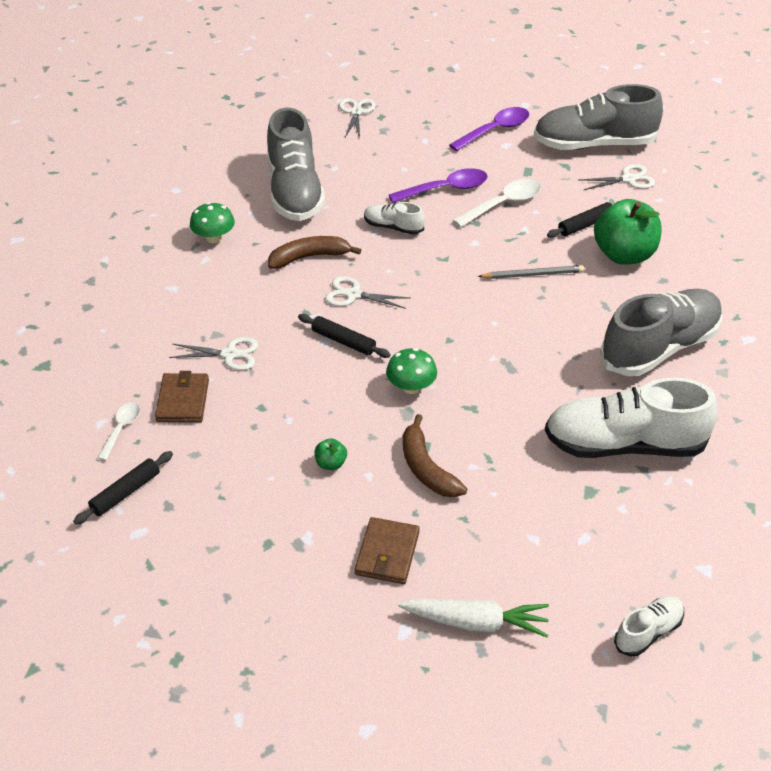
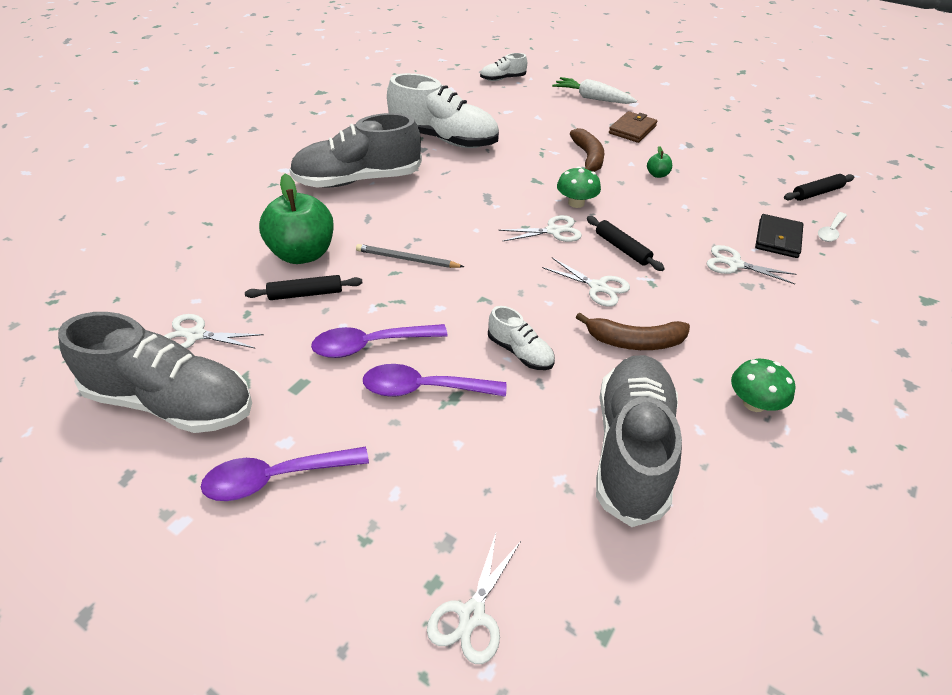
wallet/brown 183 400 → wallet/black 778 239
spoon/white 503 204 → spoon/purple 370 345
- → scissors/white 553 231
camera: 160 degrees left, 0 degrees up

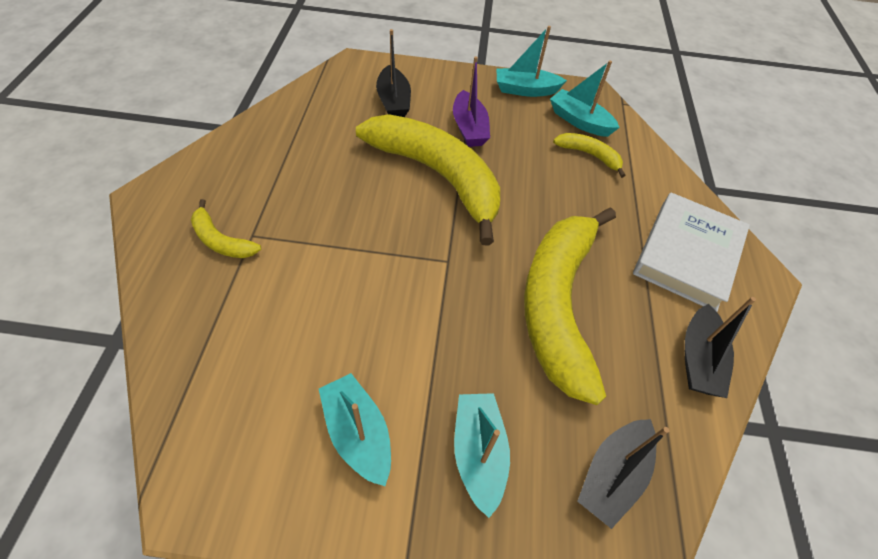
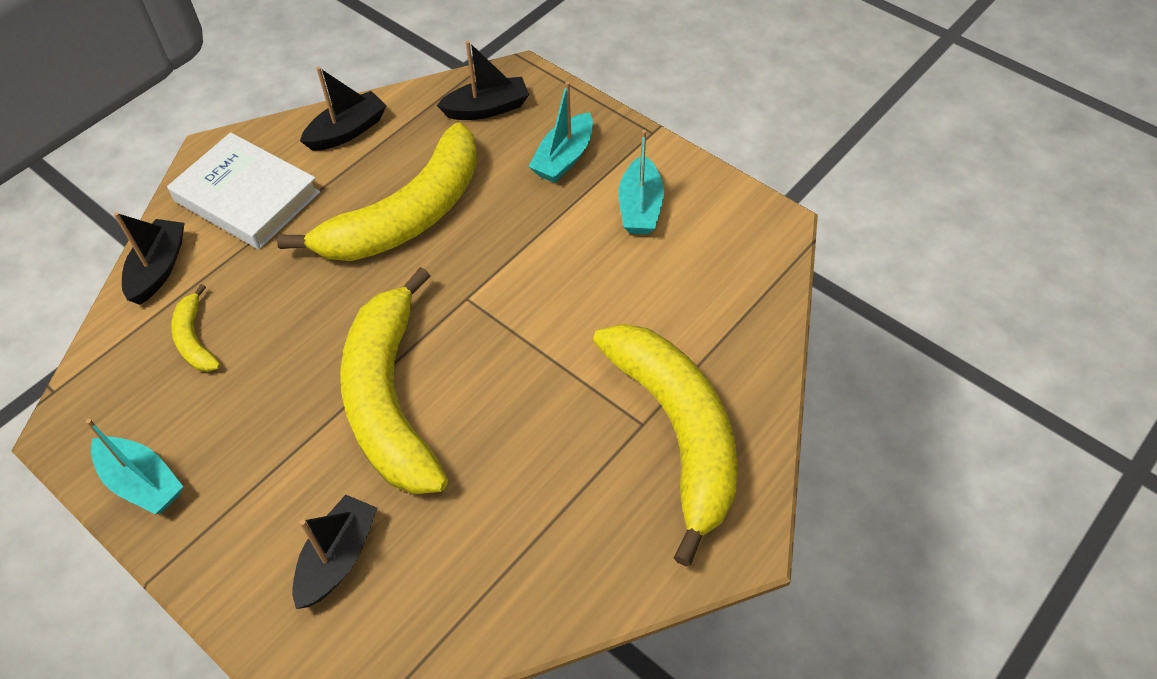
banana/yellow 221 240 → banana/yellow 677 433, x2.31
boat/purple 469 128 → -
boat/turquoise 579 121 → -
book/white 687 255 → book/white 247 197, 60 degrees clockwise
- → boat/black 159 269
camera: 140 degrees left, 0 degrees up

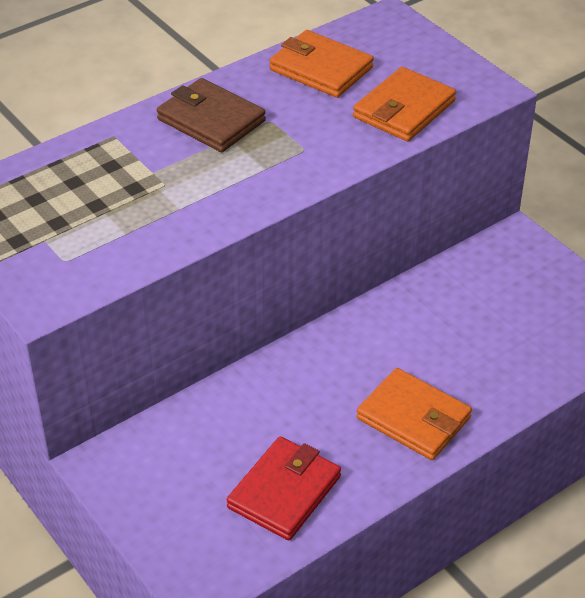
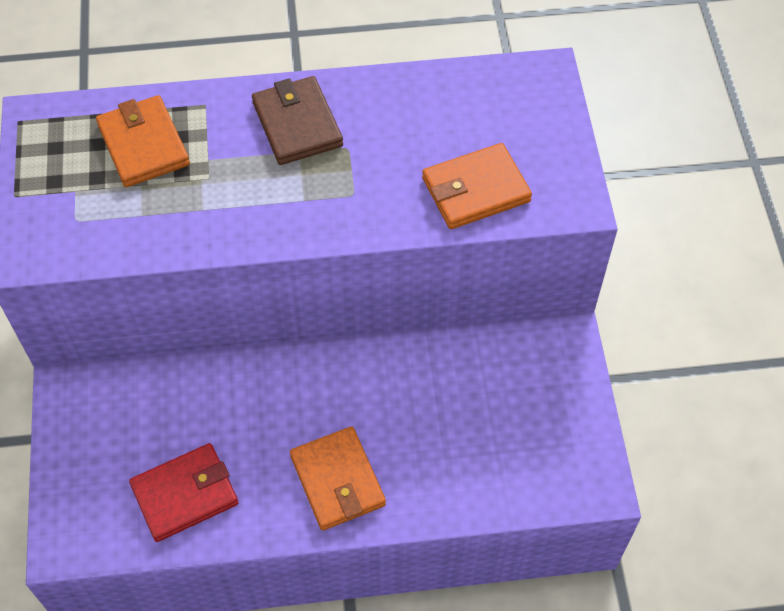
wallet/orange 321 69 → wallet/orange 144 145, moved
camera: 30 degrees right, 15 degrees up

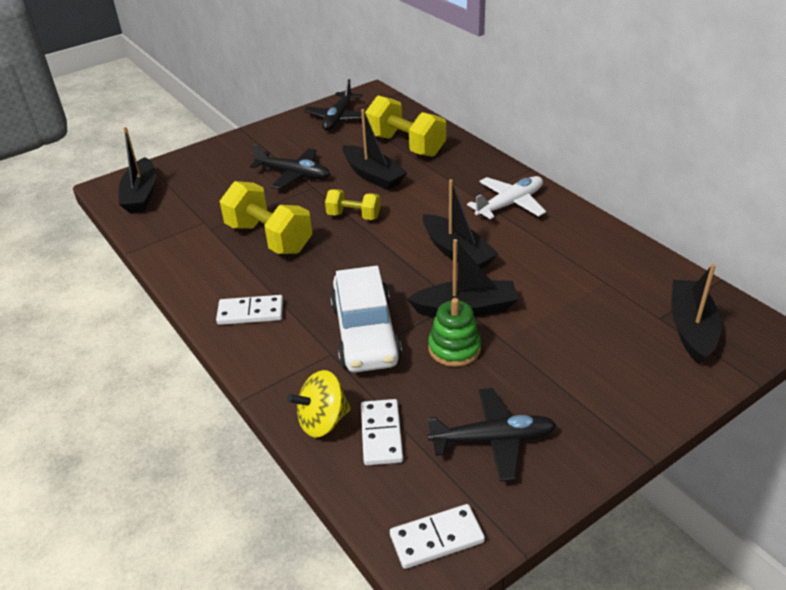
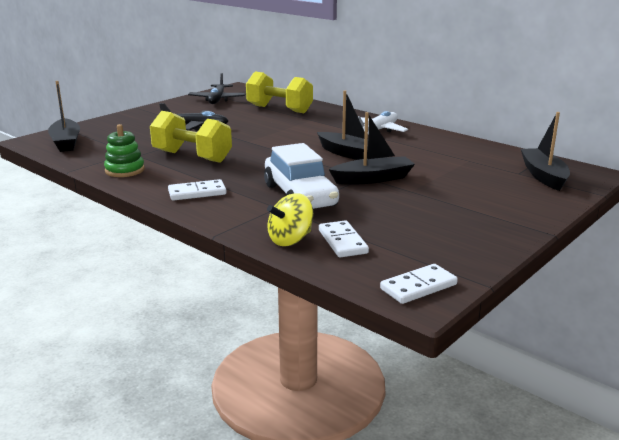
dumbbell/yellow 353 216 → -
boat/black 373 175 → -
plane/black 493 440 → -
stacking toy/green 454 348 → stacking toy/green 125 170, moved
camera: 15 degrees left, 15 degrees down

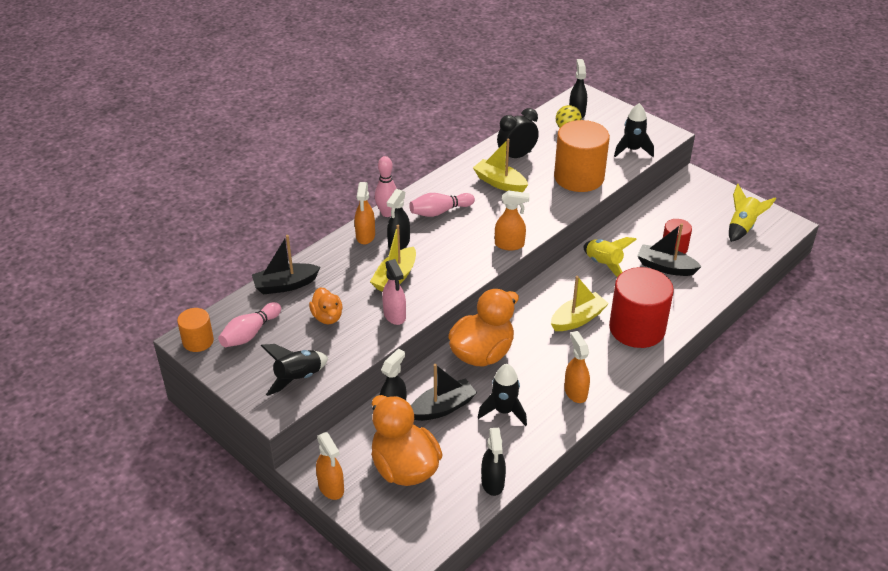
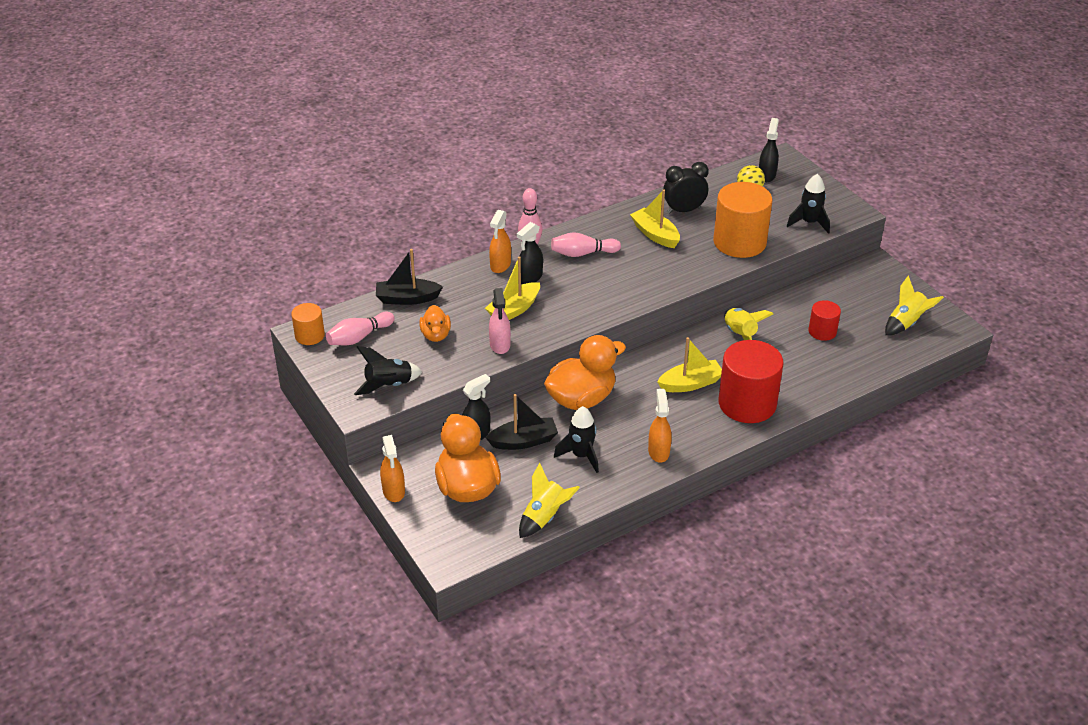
spray bottle/black 492 483 → rocket/yellow 544 517
spray bottle/orange 509 245 → -
boat/black 665 267 → -
camera: 15 degrees right, 0 degrees up

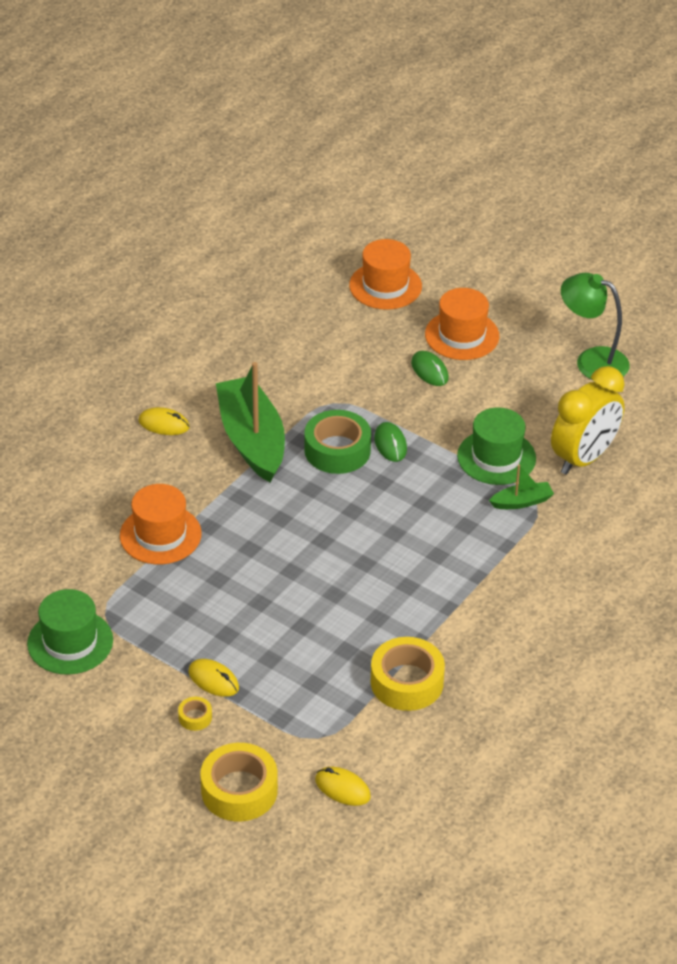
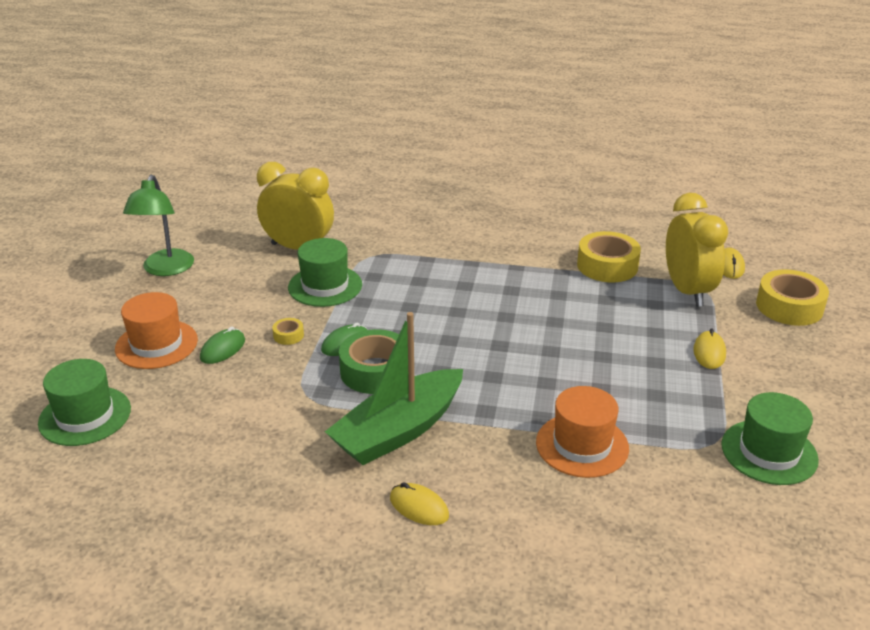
mouse/yellow 164 424 → mouse/yellow 419 507, 45 degrees counterclockwise
tape/yellow 195 717 → tape/yellow 288 335, moved
hat/orange 385 286 → hat/green 85 416
boat/green 522 502 → -
- → clock/yellow 687 291
camera: 115 degrees left, 10 degrees down

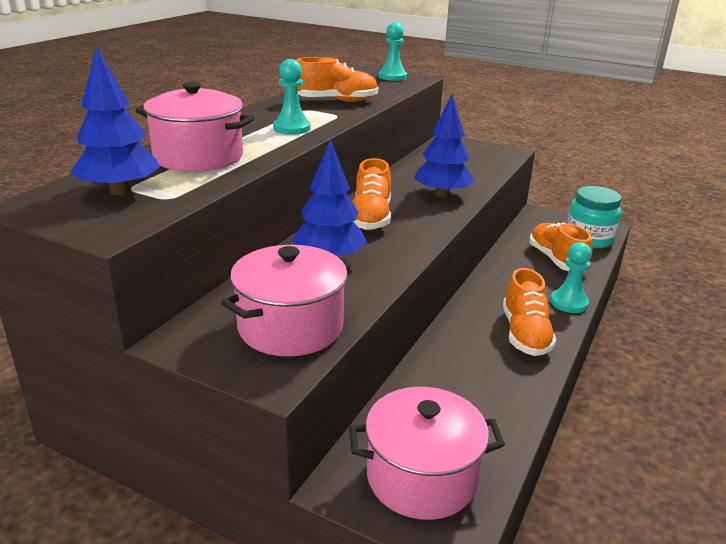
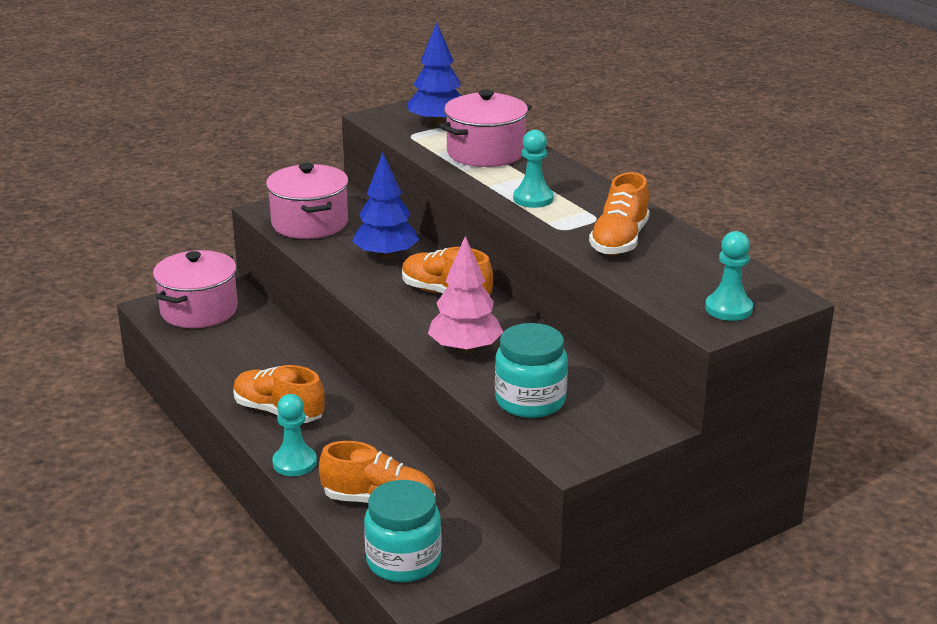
tree/blue 442 195 → tree/pink 465 349
- → jar/turquoise 530 401
camera: 120 degrees right, 0 degrees up

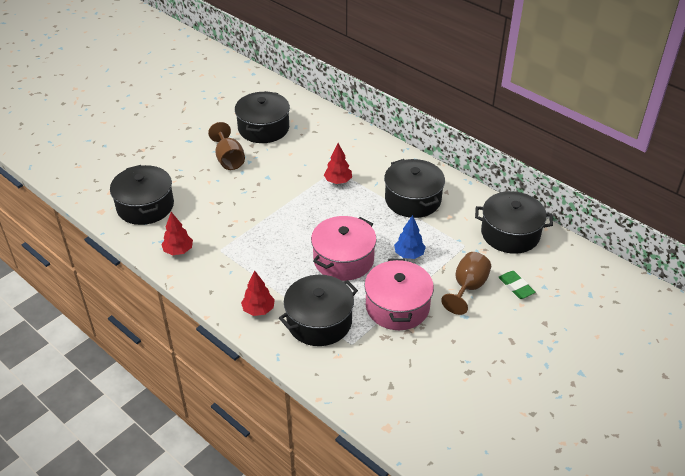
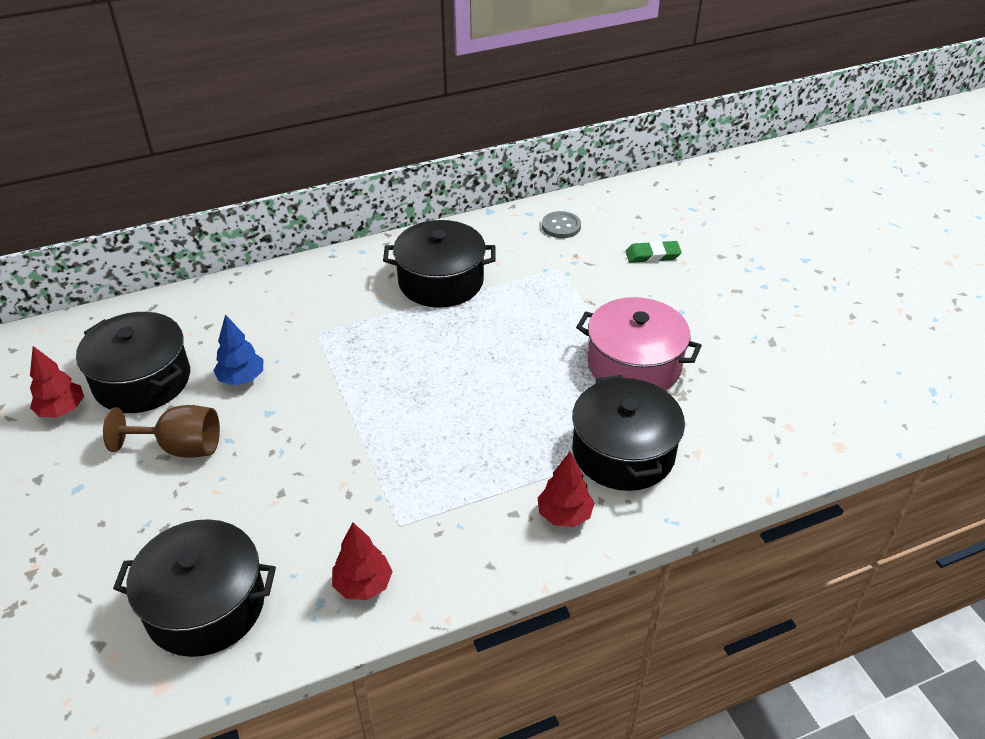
pot/pink 343 259 → -
tree/red 338 181 → tree/red 62 410, moved
tree/blue 409 254 → tree/blue 242 378, moved
goblet/brown 467 288 → -
pot/black 510 233 → button/grey 561 226
camera: 65 degrees left, 0 degrees up

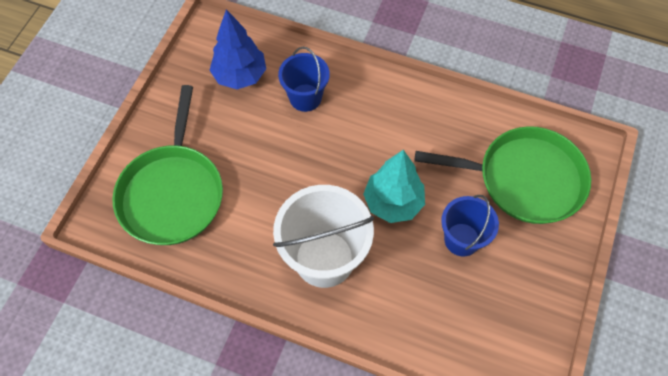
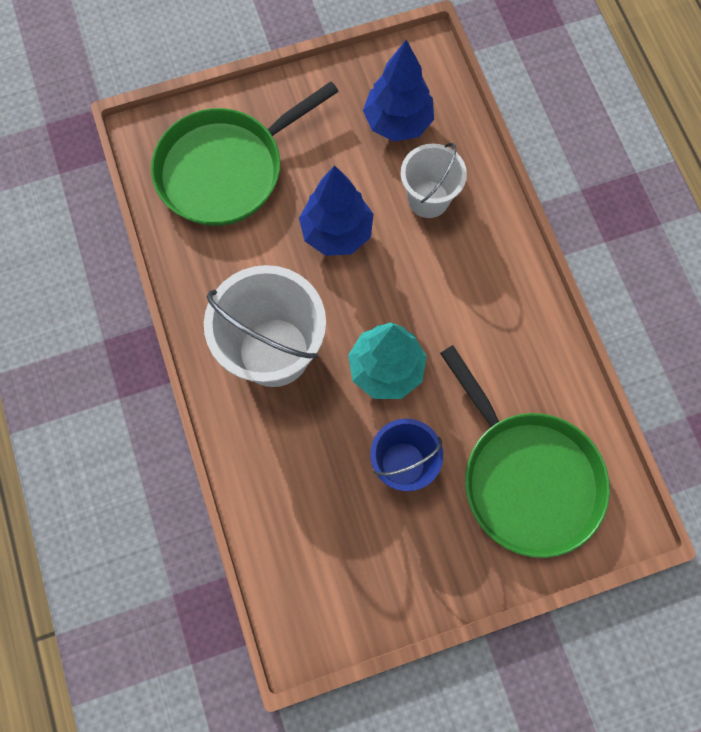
bucket/blue 305 97 → bucket/white 428 199
- → tree/blue 337 232
camera: 50 degrees right, 10 degrees up

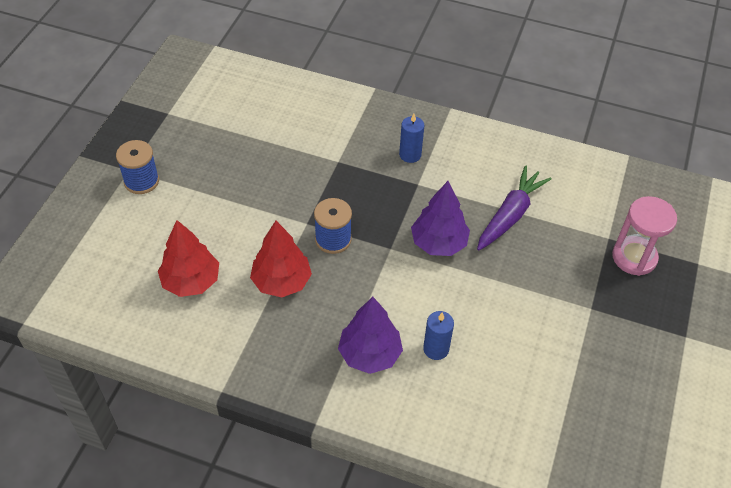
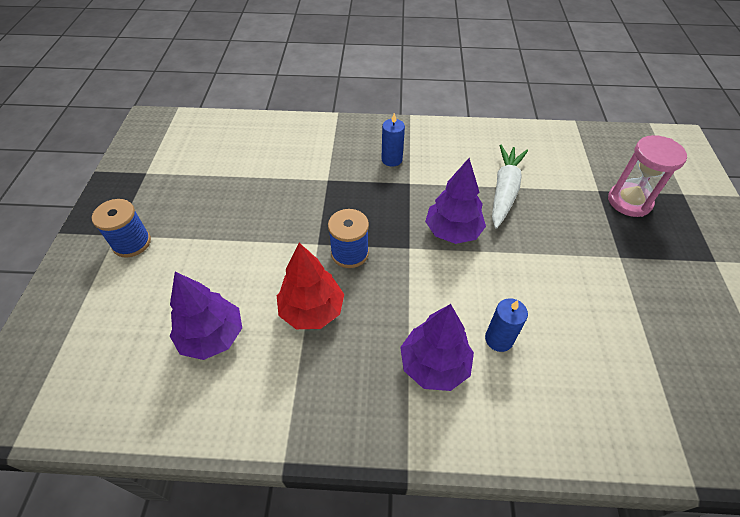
tree/red 191 281 → tree/purple 212 336
carrot/purple 510 215 → carrot/white 504 190
camera: 15 degrees left, 0 degrees up

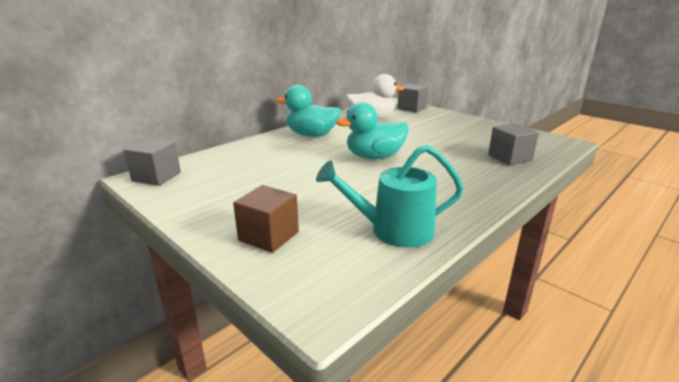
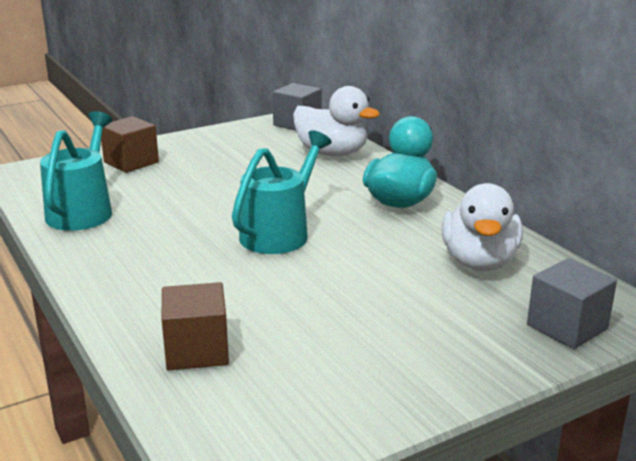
duck/turquoise 374 157 → watering can/turquoise 280 233
cube/grey 509 158 → cube/brown 197 350
- → duck/white 332 153
camera: 105 degrees right, 0 degrees up

